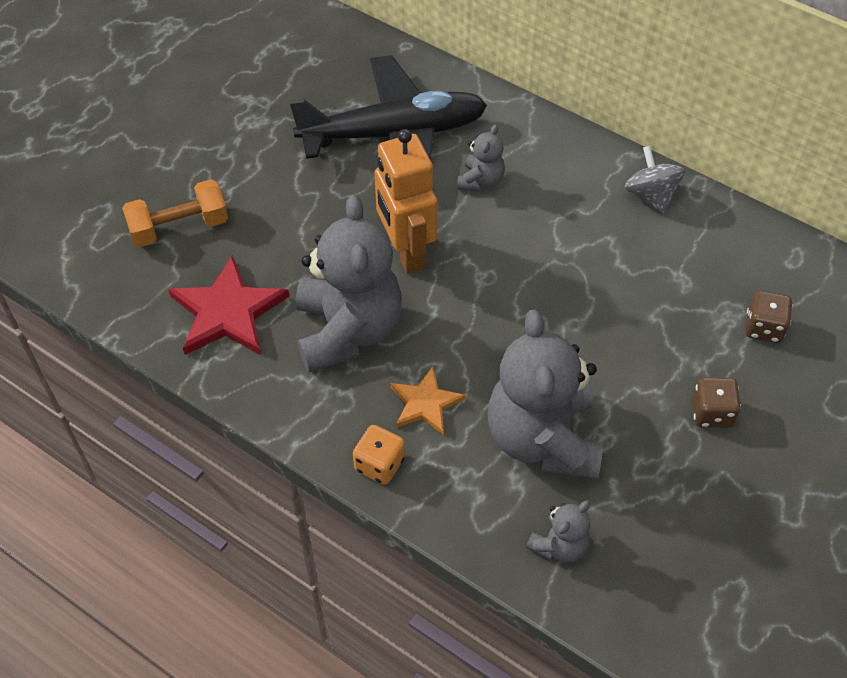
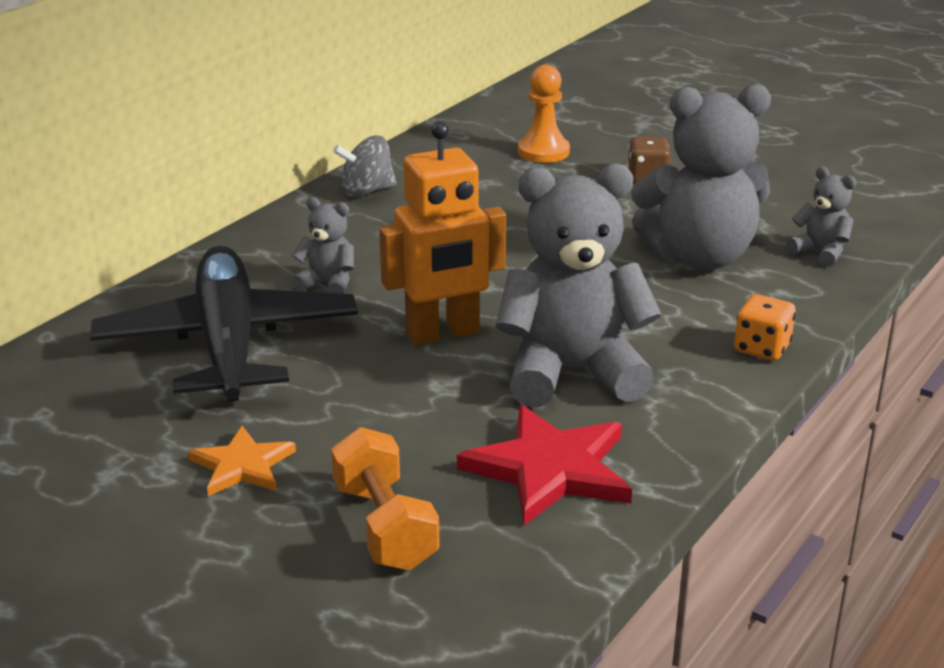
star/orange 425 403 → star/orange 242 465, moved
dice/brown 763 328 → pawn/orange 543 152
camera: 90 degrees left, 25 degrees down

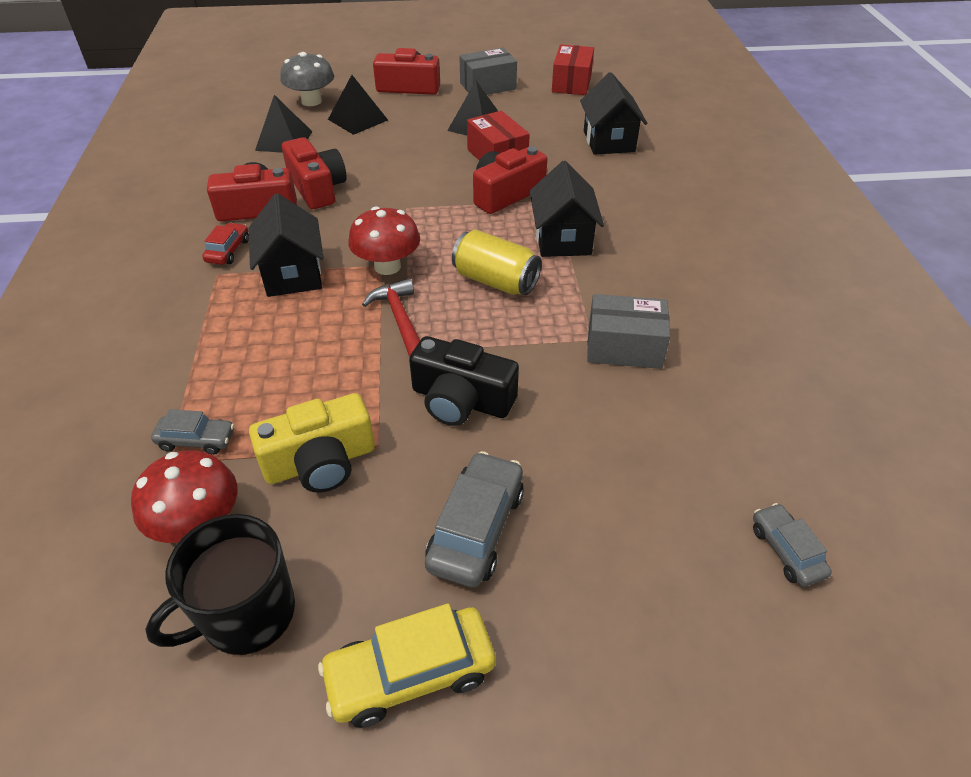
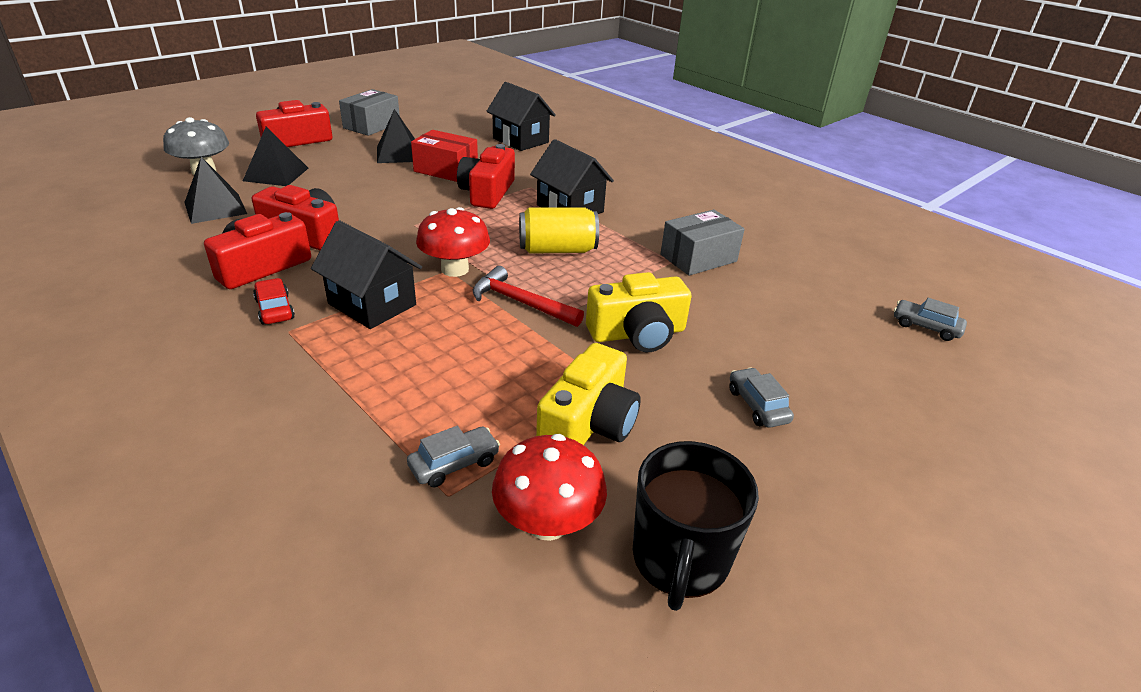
car/yellow 410 673 → -
camera/black 461 400 → camera/yellow 637 333
car/grey 476 528 → car/grey 757 405, x0.59
box/red 571 83 → -
camera: 40 degrees left, 10 degrees down

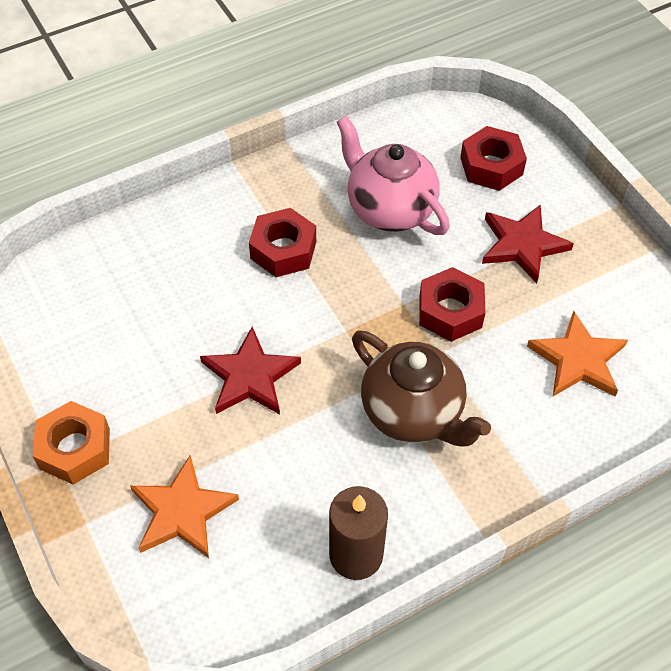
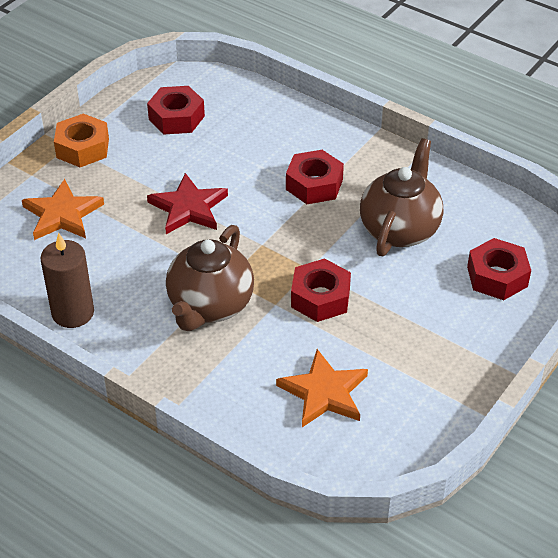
teapot/pink 389 209 → teapot/brown 400 229
star/red 522 245 → -
- → nut/red 176 118
camera: 65 degrees right, 10 degrees down

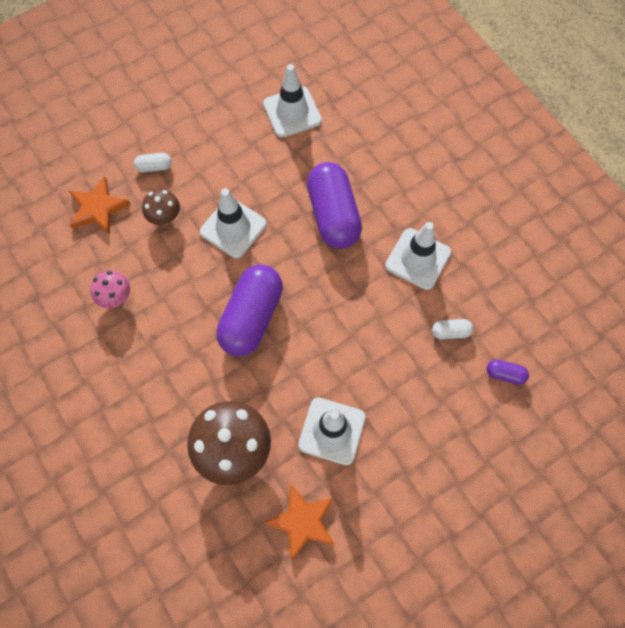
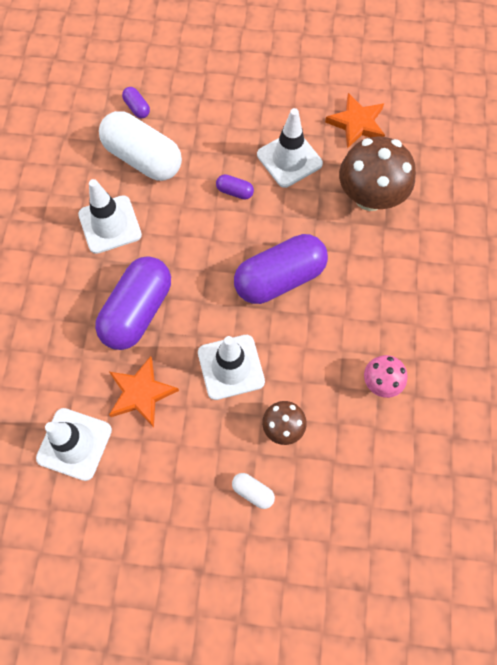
star/orange 98 208 → star/orange 141 393, moved
capsule/white 450 332 → capsule/white 143 158, x2.38
- → capsule/purple 235 191
camera: 140 degrees left, 0 degrees up

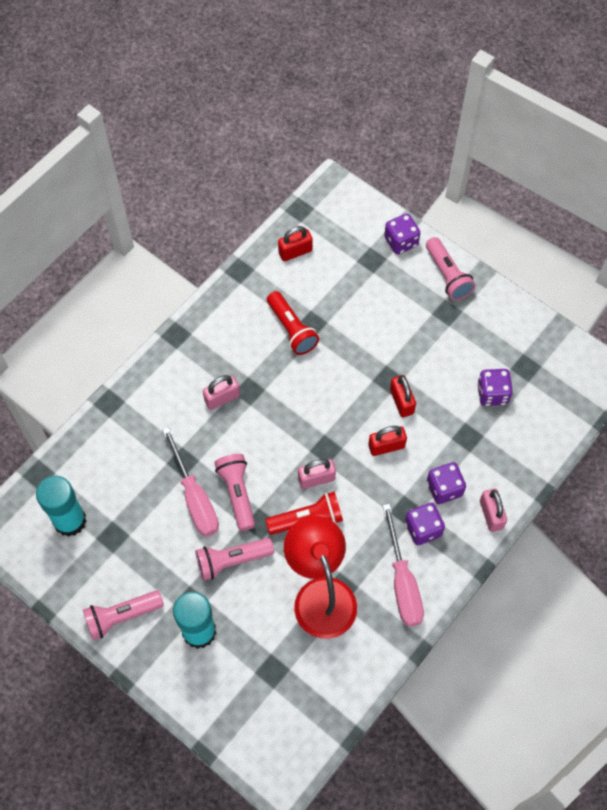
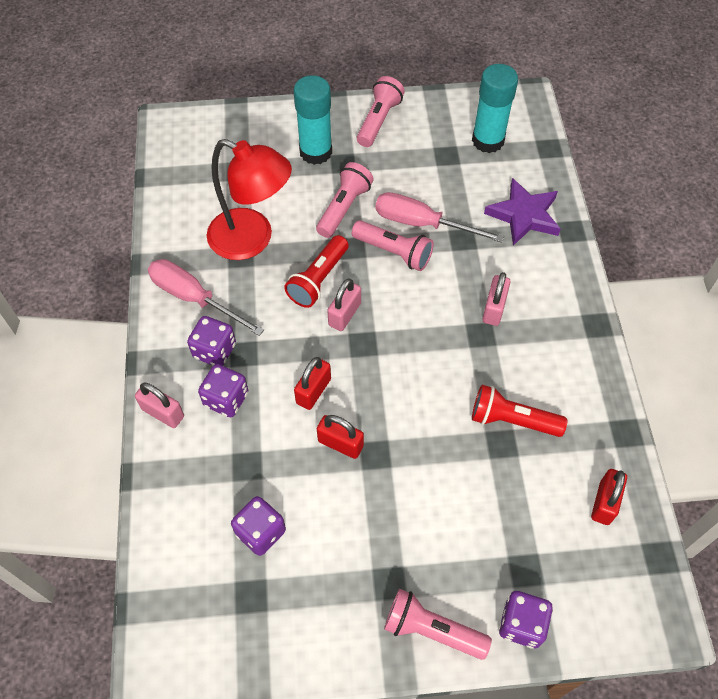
- → star/purple 524 215
camera: 135 degrees right, 5 degrees down

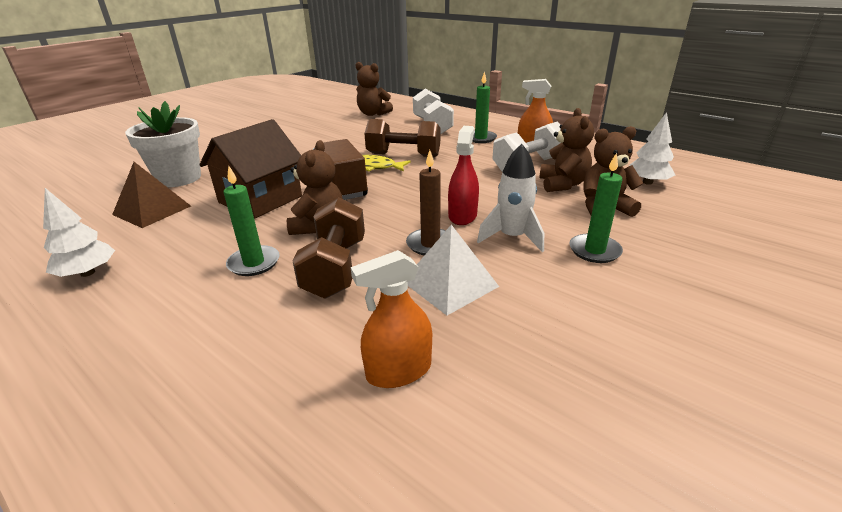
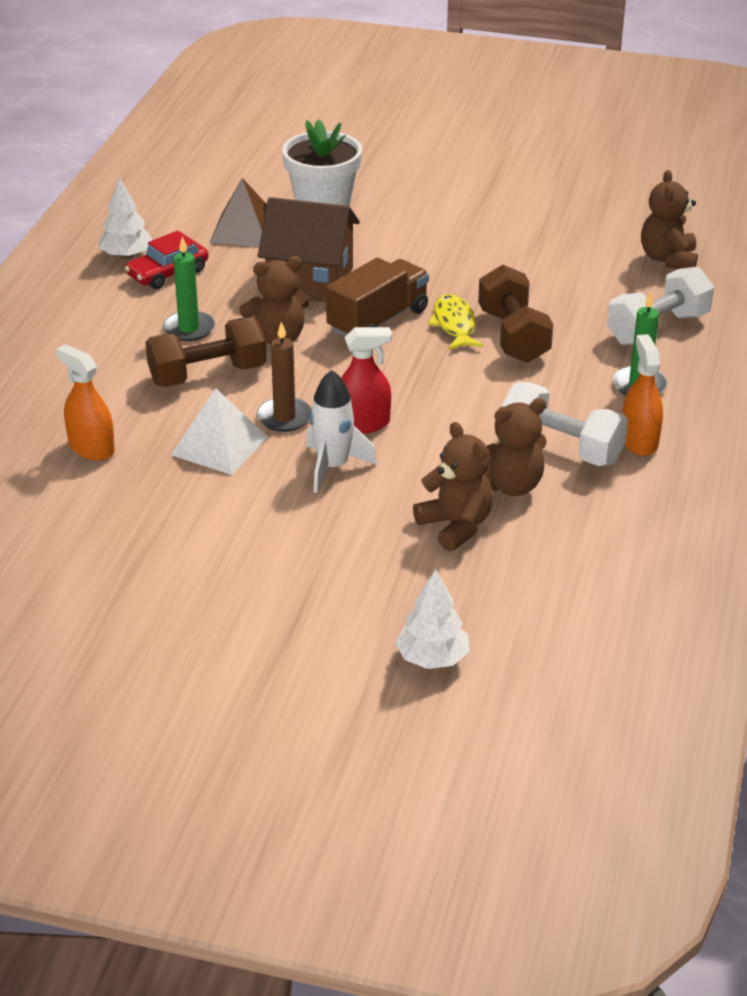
candle/green 594 250 → -
tree/white 647 182 → tree/white 432 658, moved
- → car/red 168 273
camera: 65 degrees right, 5 degrees up

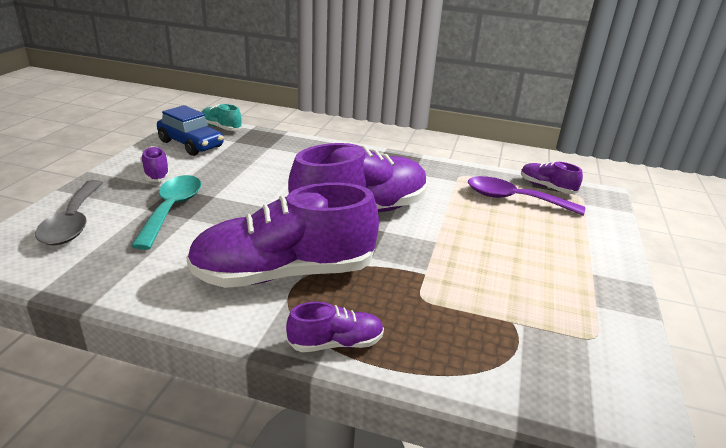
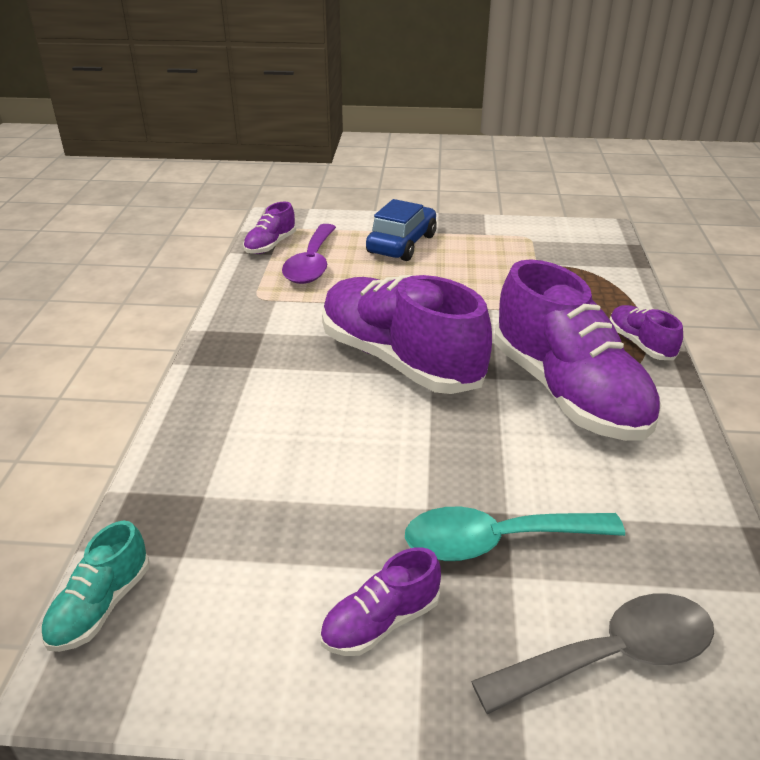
car/blue 191 144 → car/blue 402 244, moved
camera: 100 degrees left, 5 degrees up

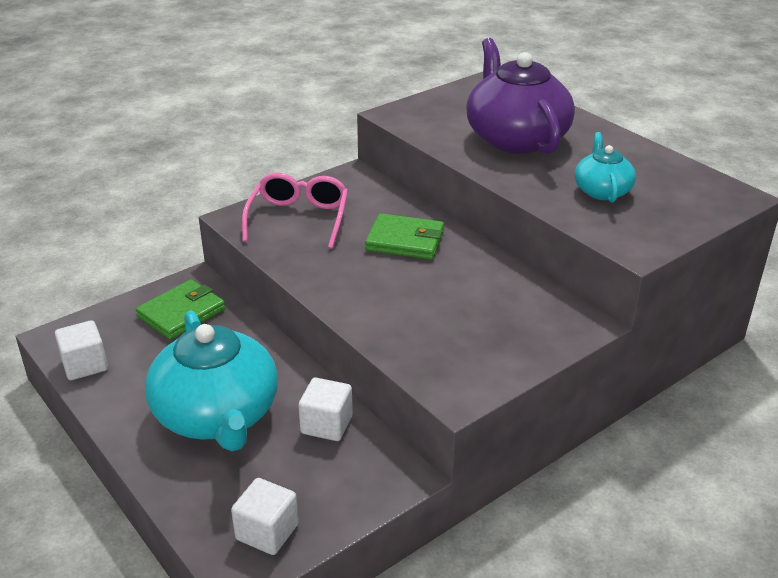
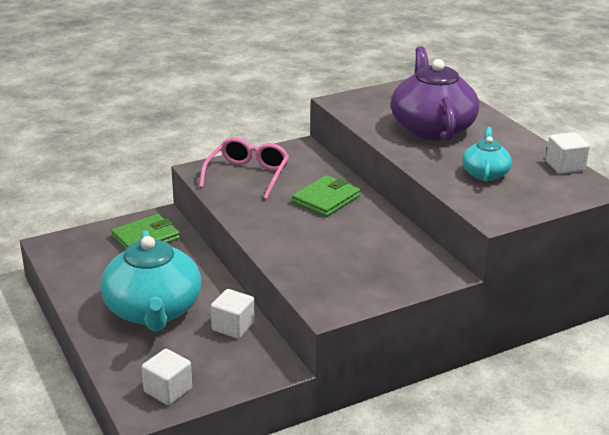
cube/white 85 365 → cube/white 565 166, moved
wallet/green 405 241 → wallet/green 326 199, 75 degrees counterclockwise
camera: 10 degrees right, 5 degrees down

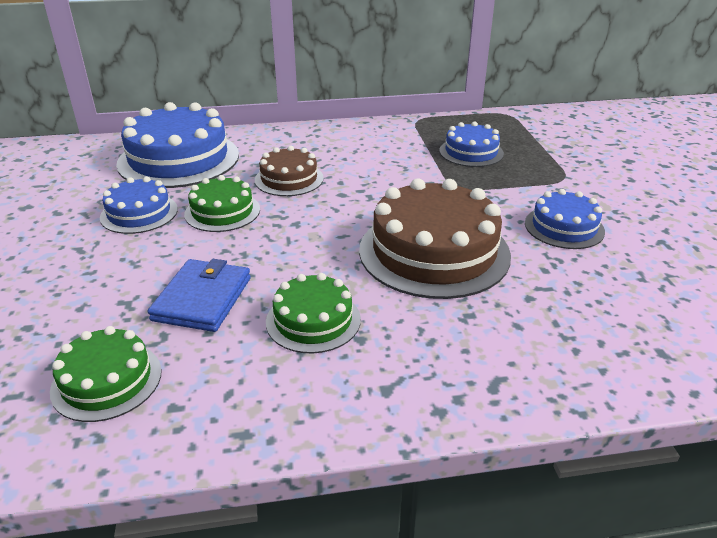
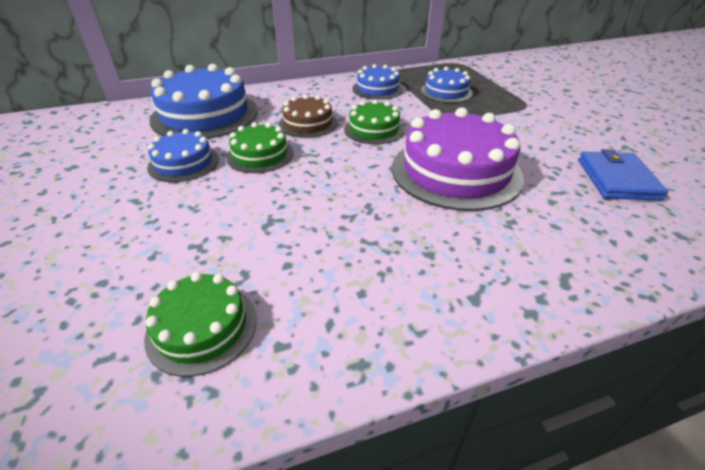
wallet/blue 202 299 → wallet/blue 617 179, moved
cake/green 313 320 → cake/green 374 129, moved
cake/brown 434 252 → cake/purple 456 171
cake/blue 564 227 → cake/blue 377 89, moved
camera: 10 degrees left, 5 degrees up

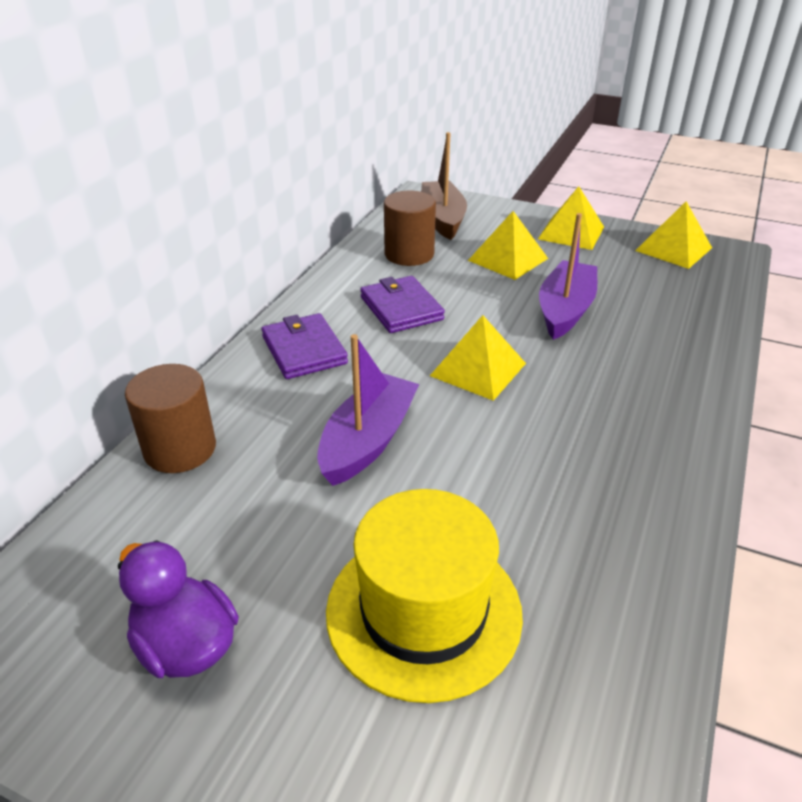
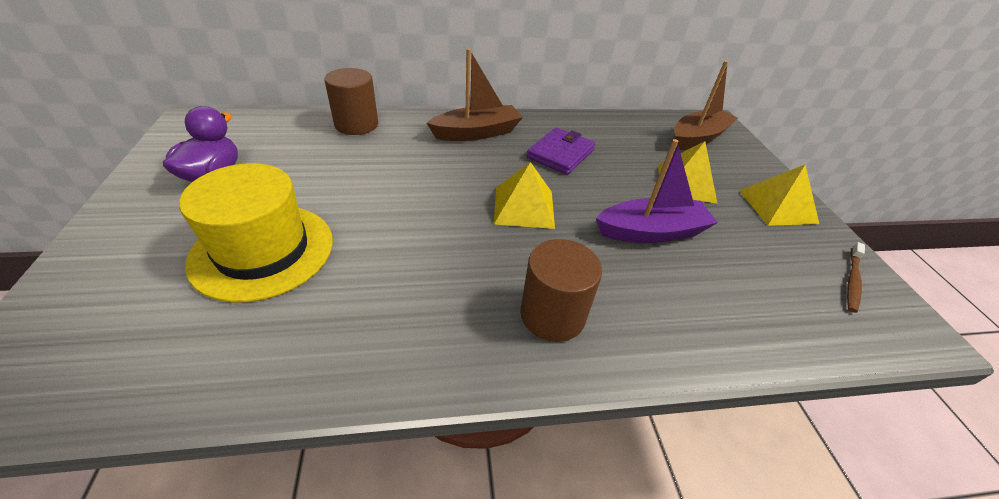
wallet/purple 304 350 → boat/brown 476 133
boat/purple 368 441 → -
cylinder/brown 409 254 → cylinder/brown 552 315, moved
pyramid/yellow 673 249 → toothbrush/brown 852 281
camera: 55 degrees right, 5 degrees up

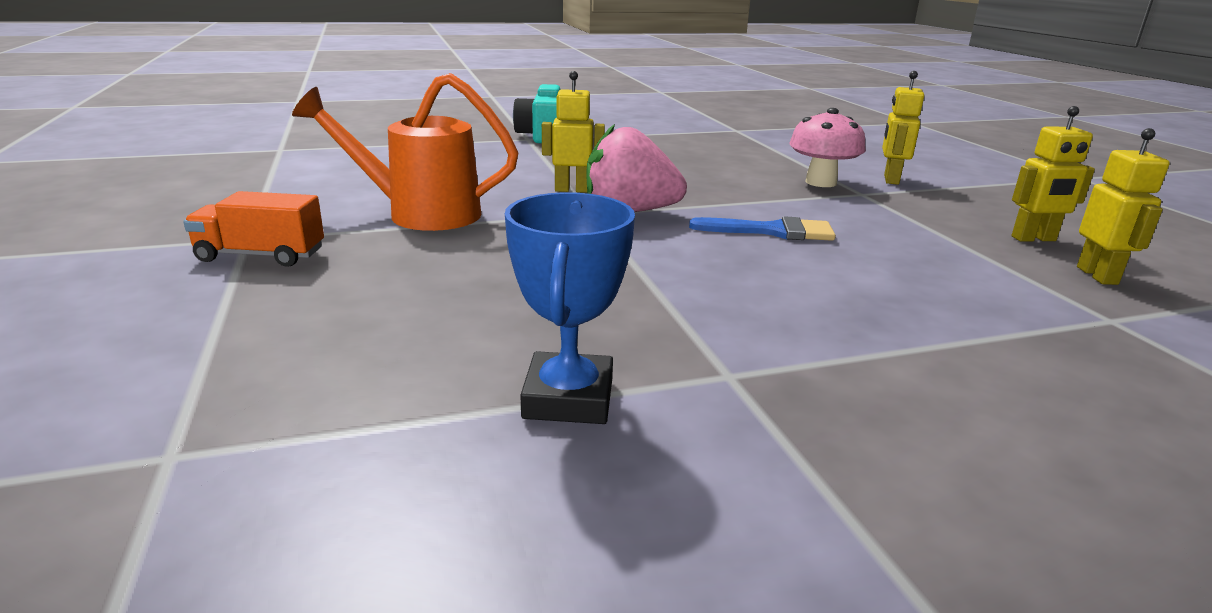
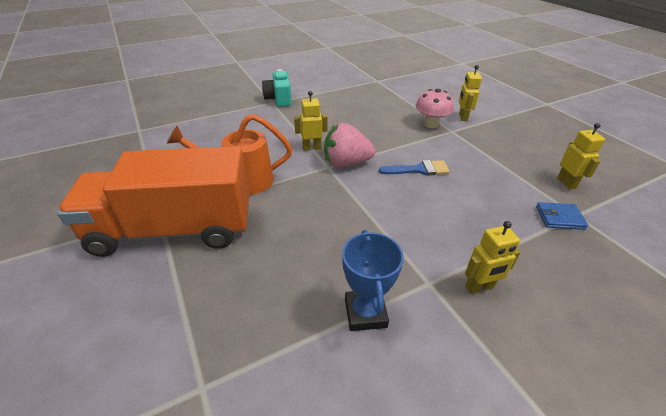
truck/orange 261 255 → truck/orange 174 229, x2.49
robot/yellow 1034 239 → robot/yellow 479 287, moved
- → wallet/blue 559 218
camera: 10 degrees left, 15 degrees up

